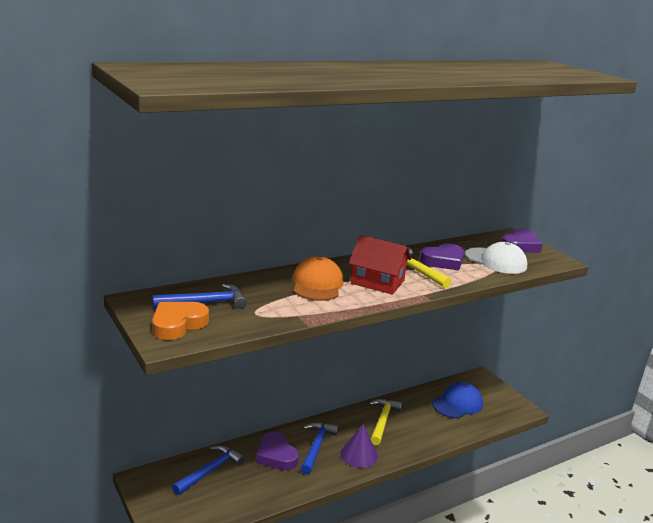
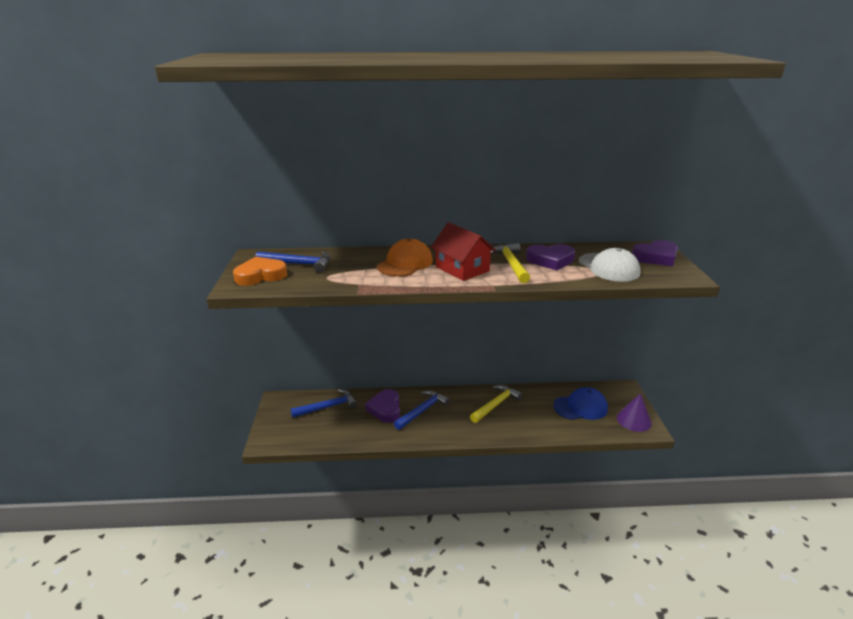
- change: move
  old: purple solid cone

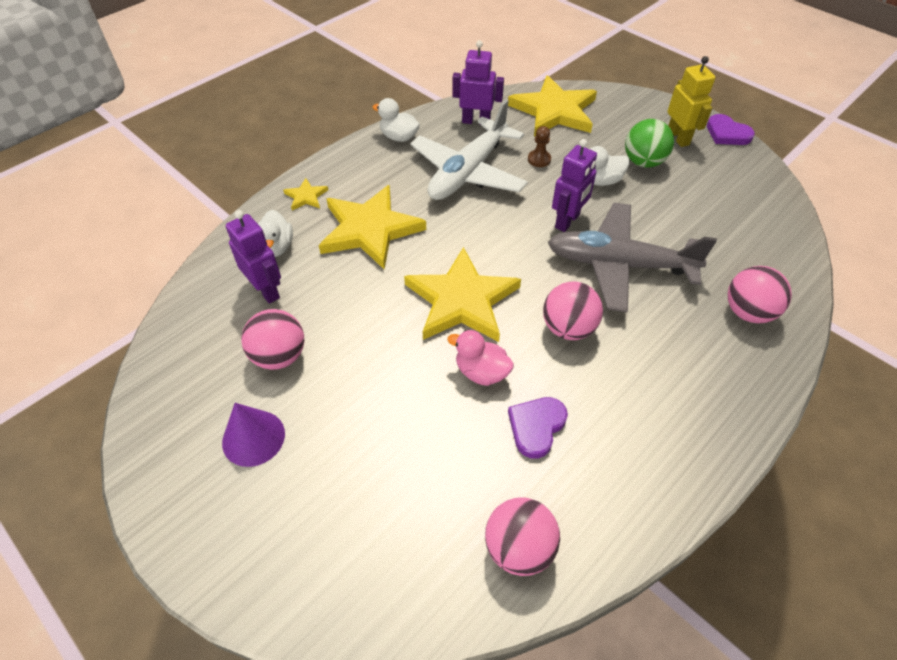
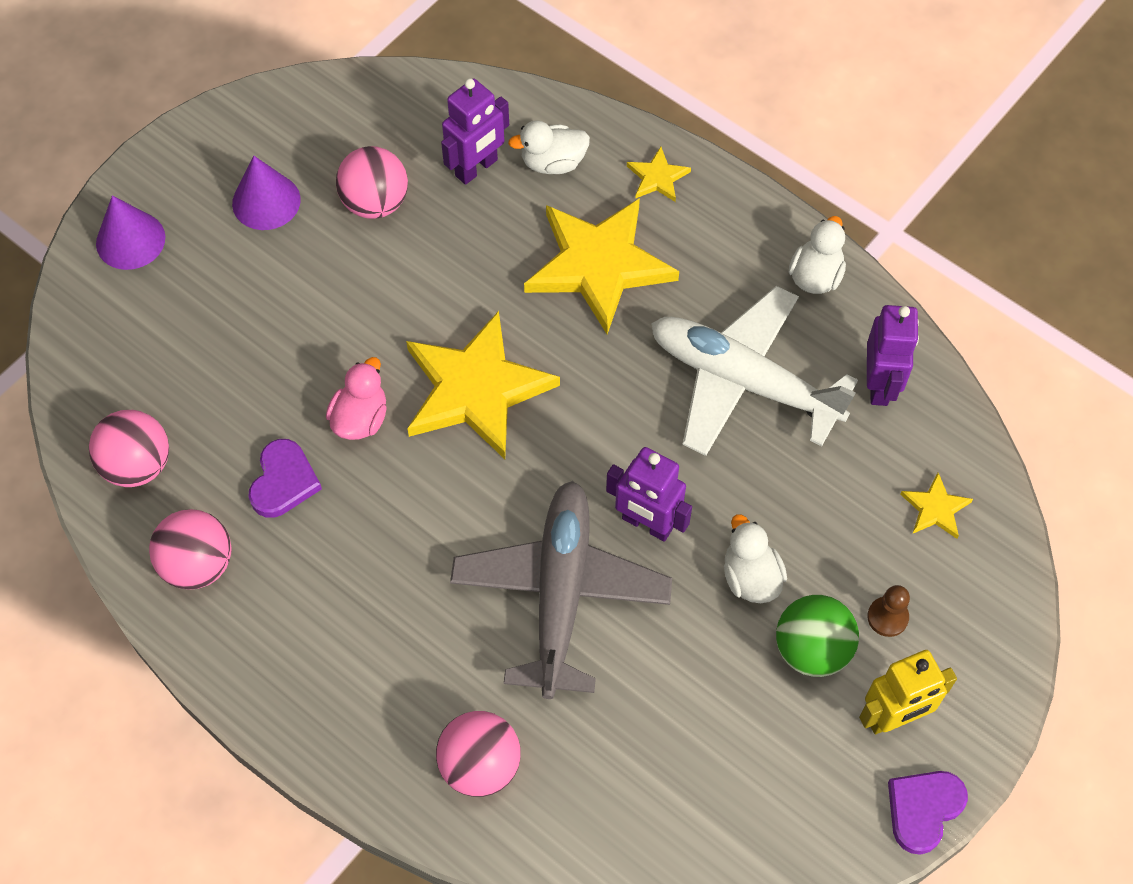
- change: insert
  new: purple solid cone (1st from left)
- change: move
  old: pink play ball (3rd from left in the first image)
  new: pink play ball (2nd from left)
- change: rotate
  old: purple heart shape (1st from left)
  degrees: 75
- change: move
  old: russet chess pawn
- change: resize
  old: bright yellow five-pointed star (4th from left)
  factor: 0.43

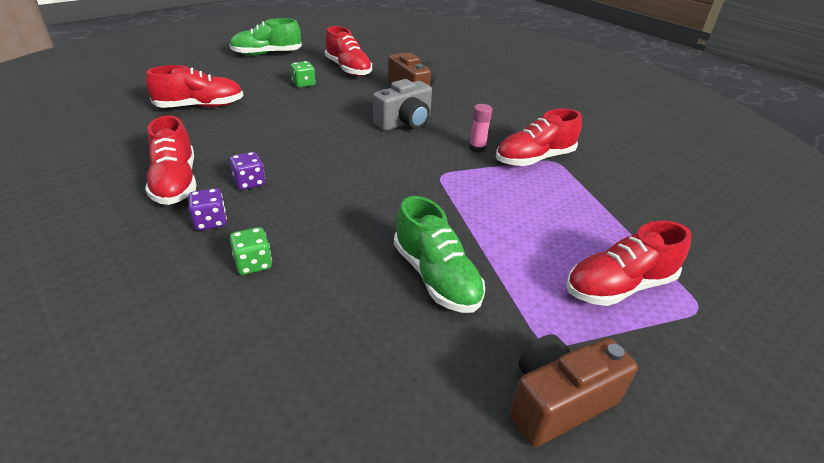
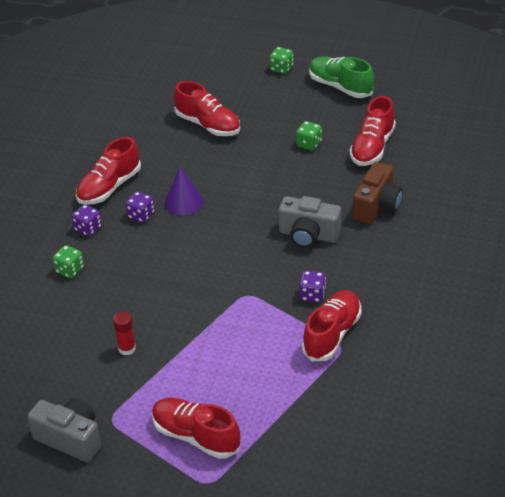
- change: recolor
  old: russet photo camera (2nd from left)
  new: ash-grey photo camera (1st from left)
- change: replace
  old: emerald shoe (2nd from left)
  new: crimson glue stick
- change: insert
  new: purple solid cone
- change: insert
  new: emerald dice (2nd from left)
- change: replace
  old: pink glue stick
  new: purple dice (3rd from left)
- change: rotate
  old: crimson shoe (4th from left)
  degrees: 90

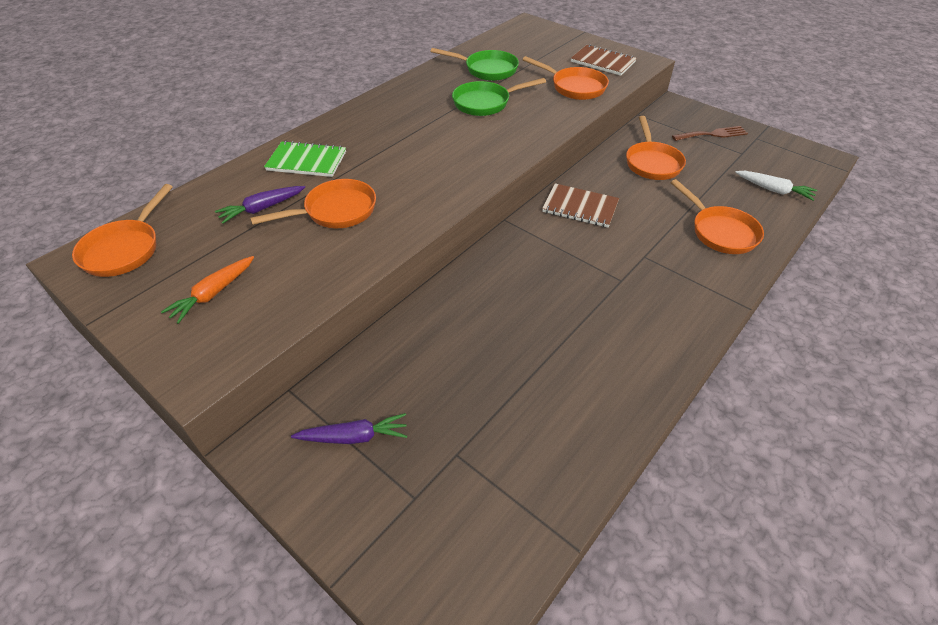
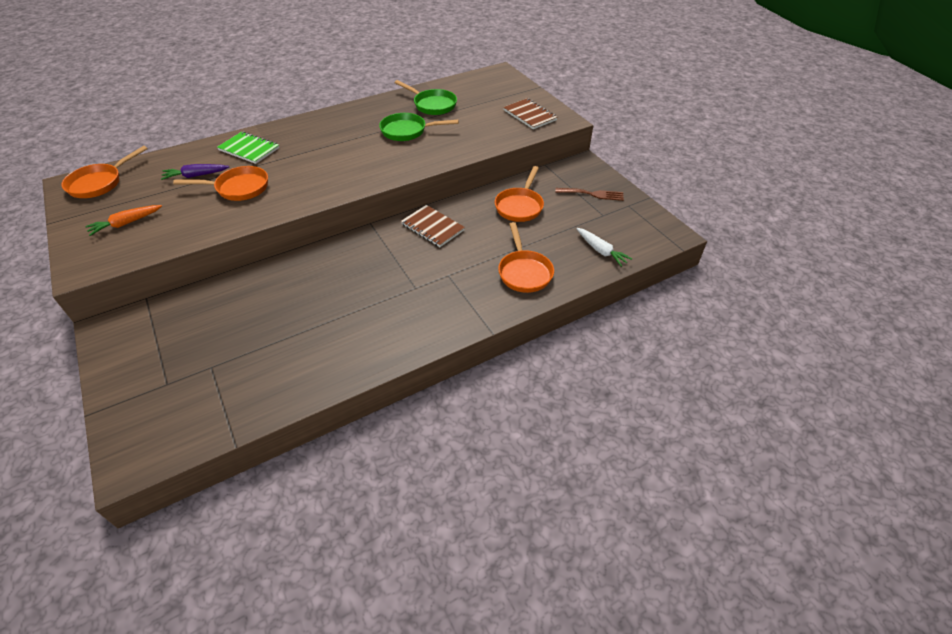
- change: delete
  old: purple carrot (2nd from left)
- change: delete
  old: bright orange frying pan (3rd from left)

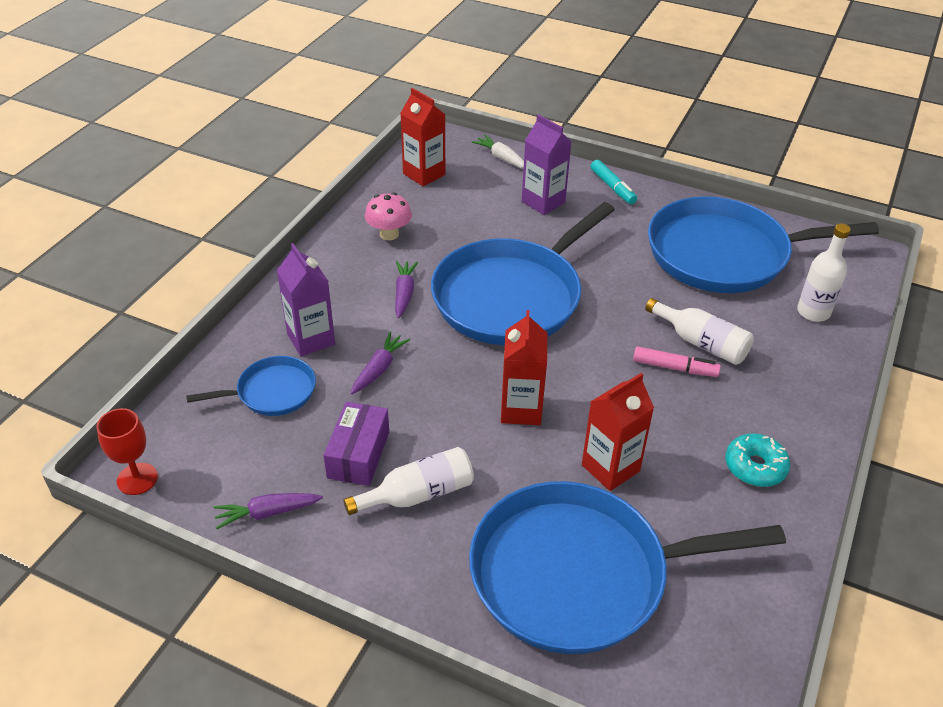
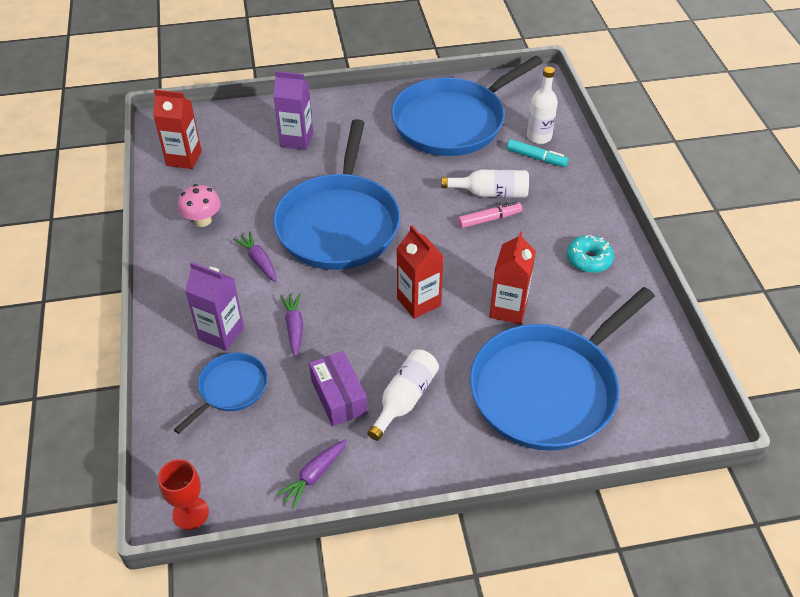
- change: move
  old: turquoise marker pen
- change: delete
  old: white carrot

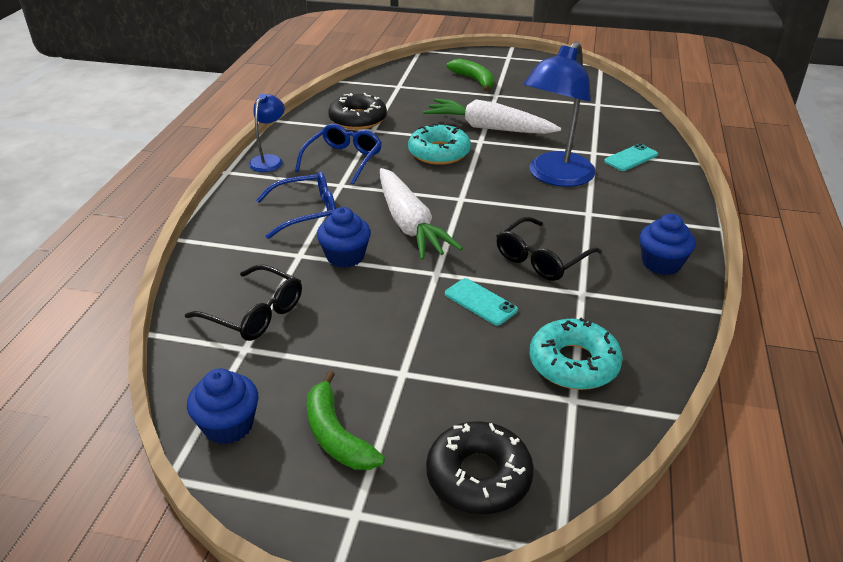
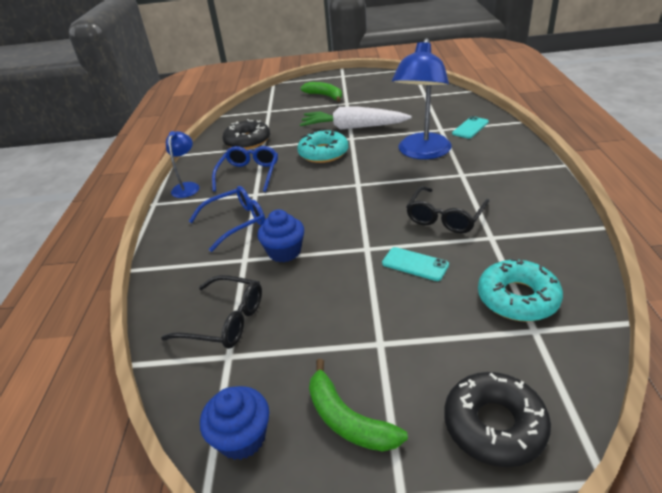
- change: delete
  old: white carrot (1st from left)
- change: delete
  old: blue muffin (3rd from left)

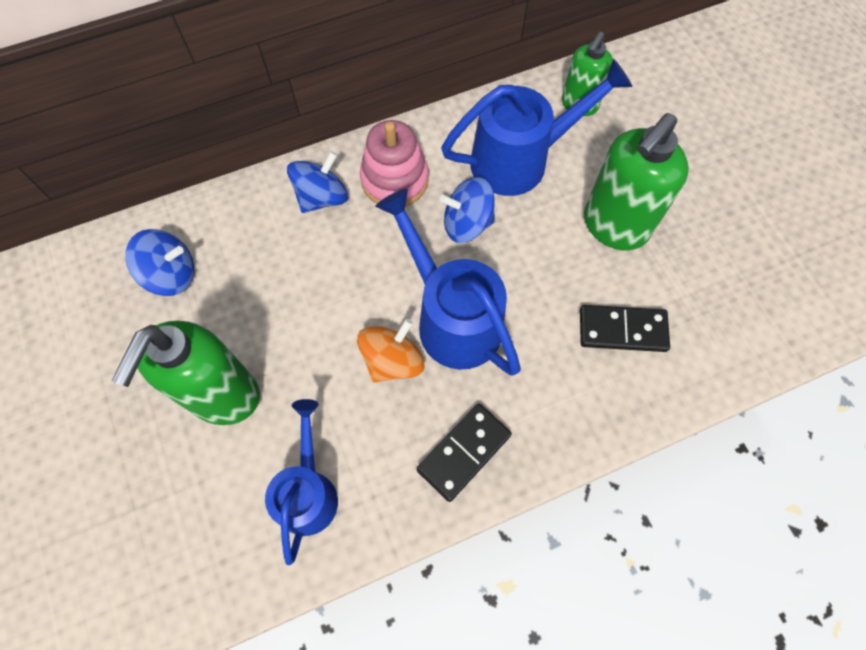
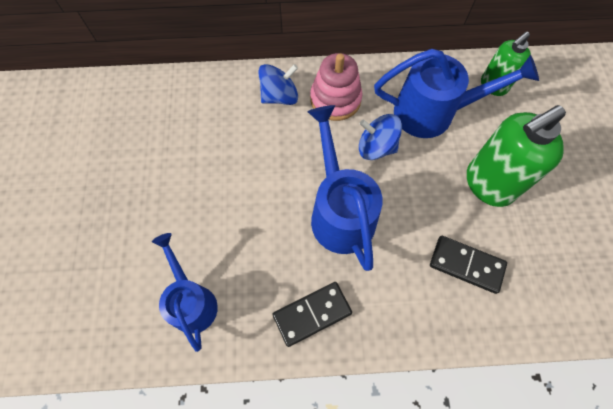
- change: rotate
  old: blue sprinkling can (1st from left)
  degrees: -45
- change: delete
  old: emerald soap dispenser (1st from left)
- change: delete
  old: blue spinning top (1st from left)
- change: delete
  old: bright orange spinning top

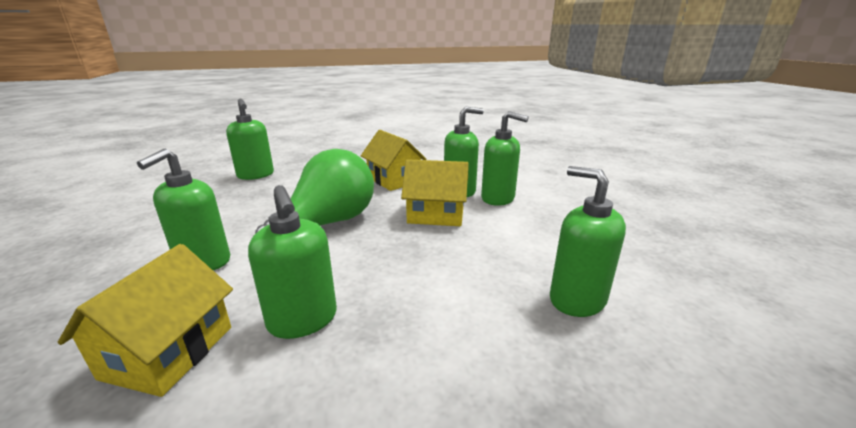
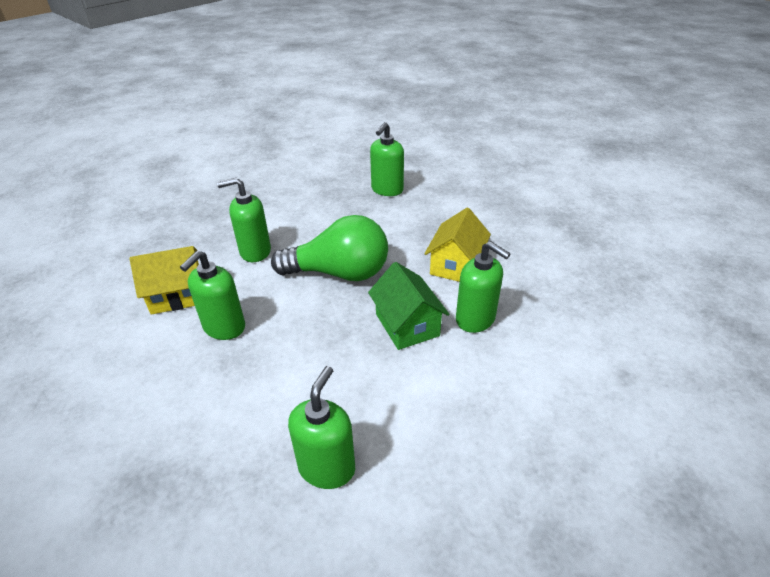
- change: recolor
  old: bright yellow cottage (3rd from left)
  new: emerald cottage
- change: delete
  old: emerald soap dispenser (5th from left)

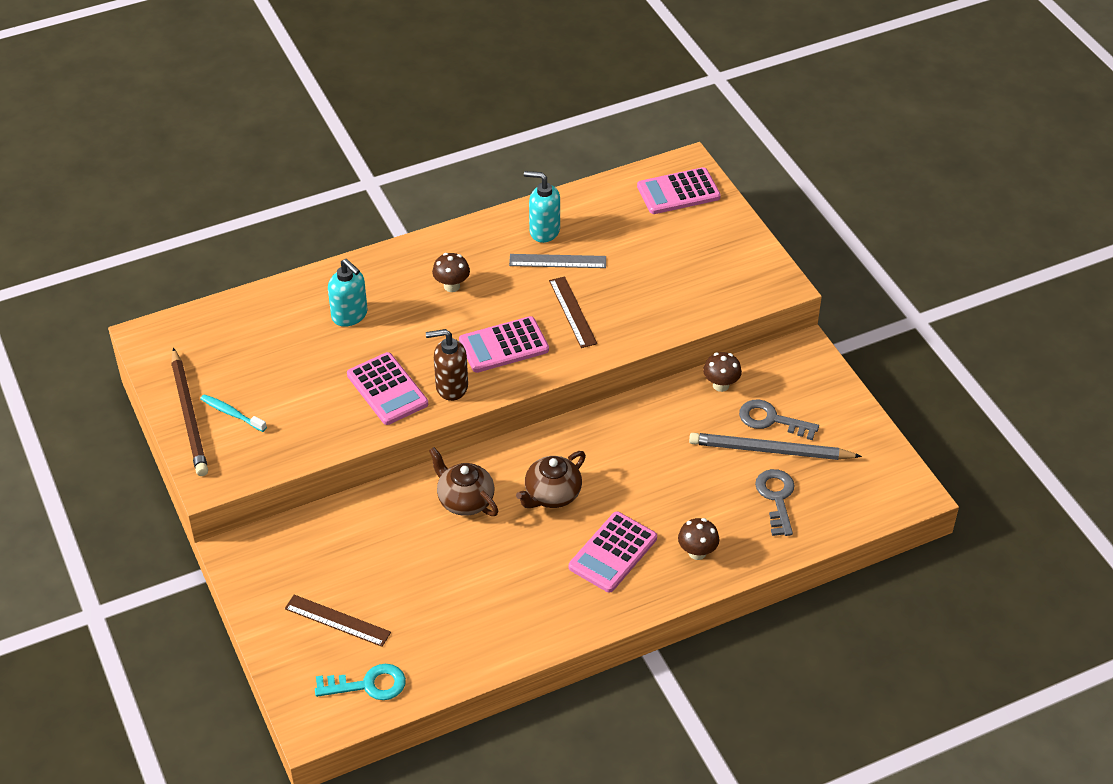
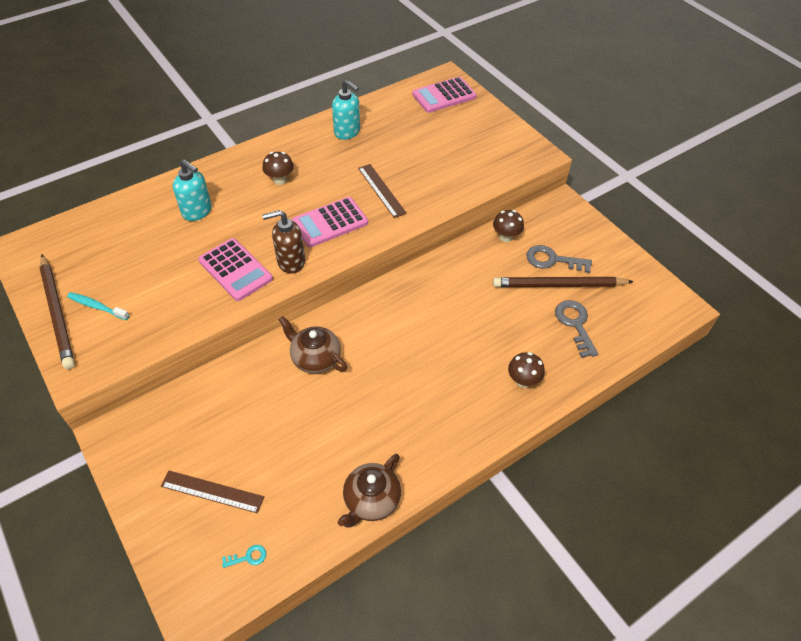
- change: resize
  old: turquoise latchkey
  factor: 0.5
- change: rotate
  old: turquoise soap dispenser (2nd from left)
  degrees: -150
- change: move
  old: russet china teapot (2nd from left)
- change: recolor
  old: ash-grey lead pencil
  new: russet lead pencil (2nd from left)
- change: delete
  old: ash-grey measuring stick
- change: delete
  old: pink adding machine (3rd from left)

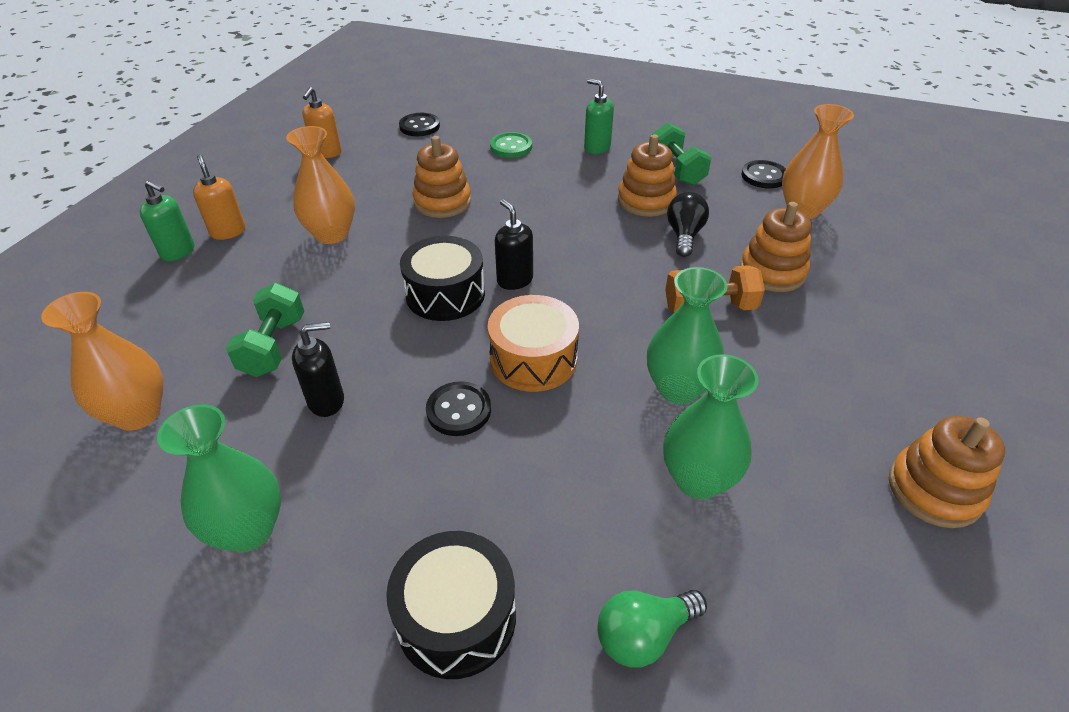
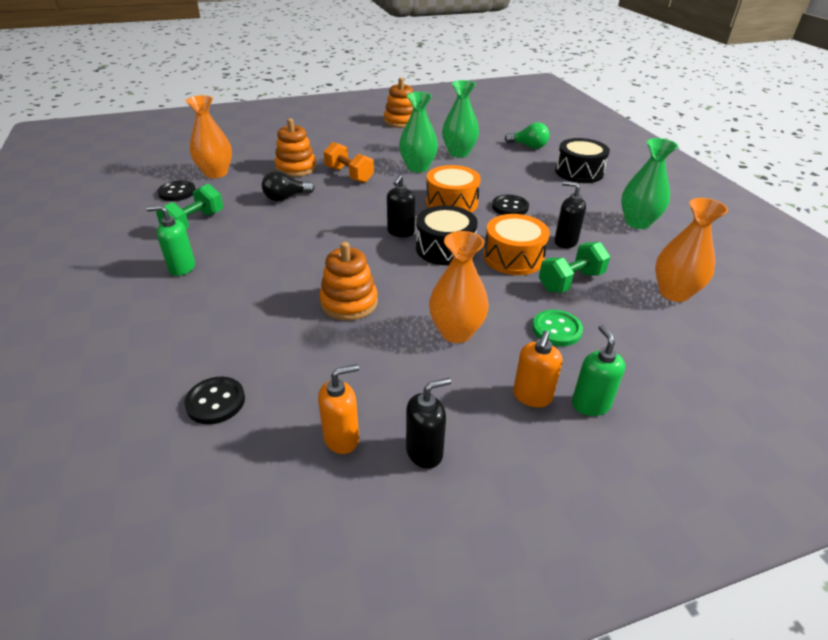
- change: rotate
  old: emerald soap dispenser (2nd from left in the first image)
  degrees: 90
- change: insert
  new: black soap dispenser (2nd from left)
- change: insert
  new: bright orange drum (2nd from left)
- change: move
  old: emerald sewing button
- change: delete
  old: bright orange ring stacker (2nd from left)

